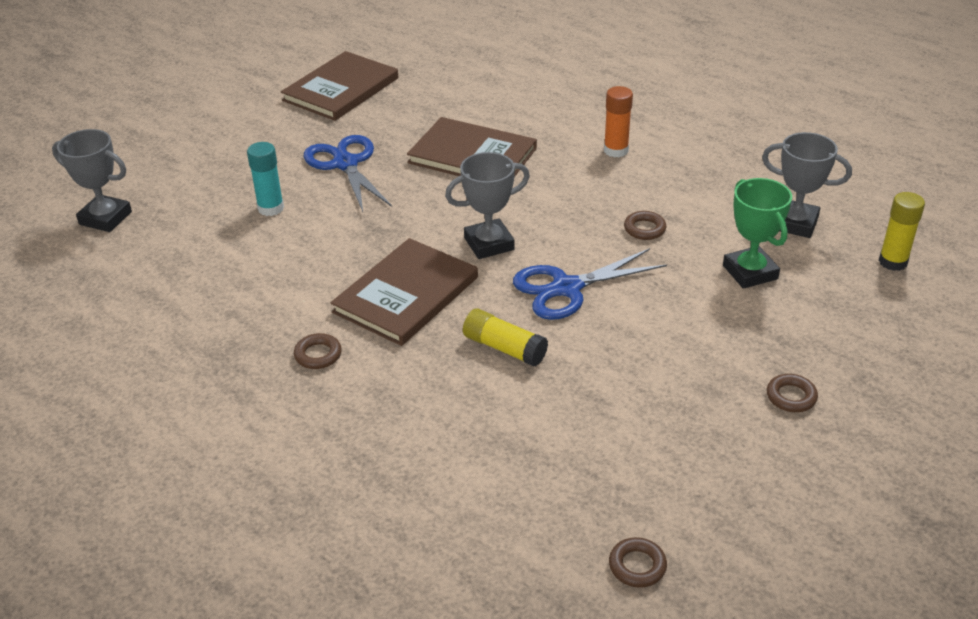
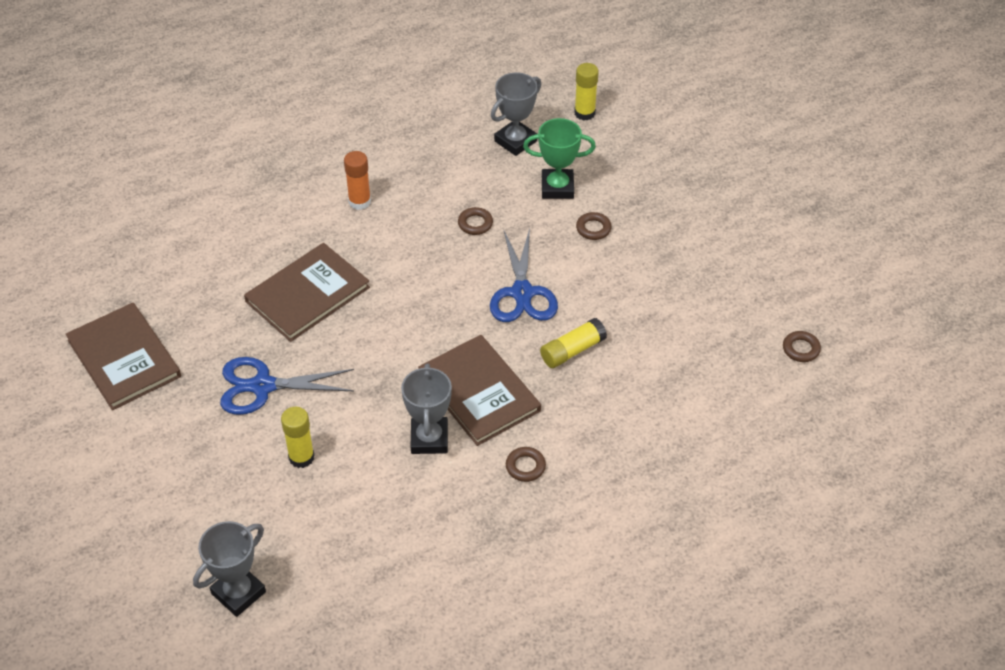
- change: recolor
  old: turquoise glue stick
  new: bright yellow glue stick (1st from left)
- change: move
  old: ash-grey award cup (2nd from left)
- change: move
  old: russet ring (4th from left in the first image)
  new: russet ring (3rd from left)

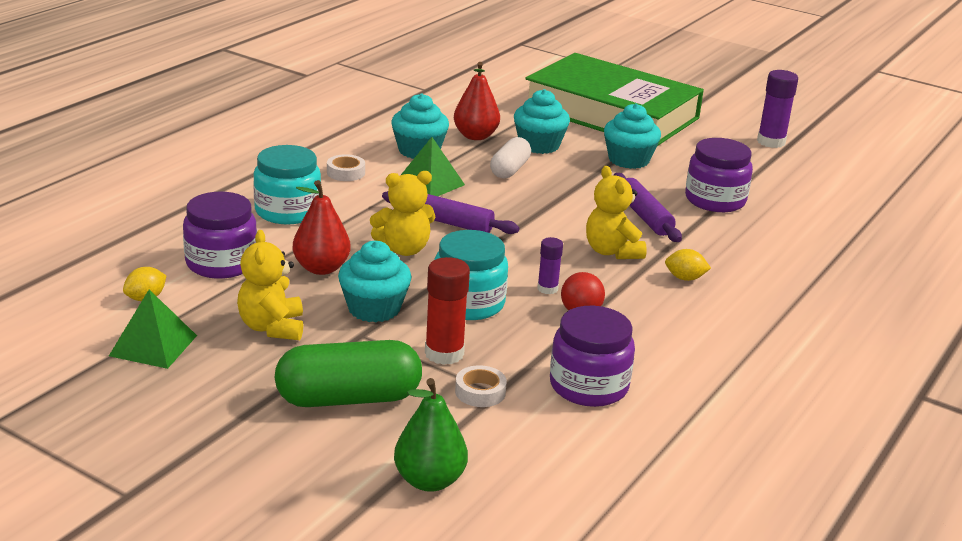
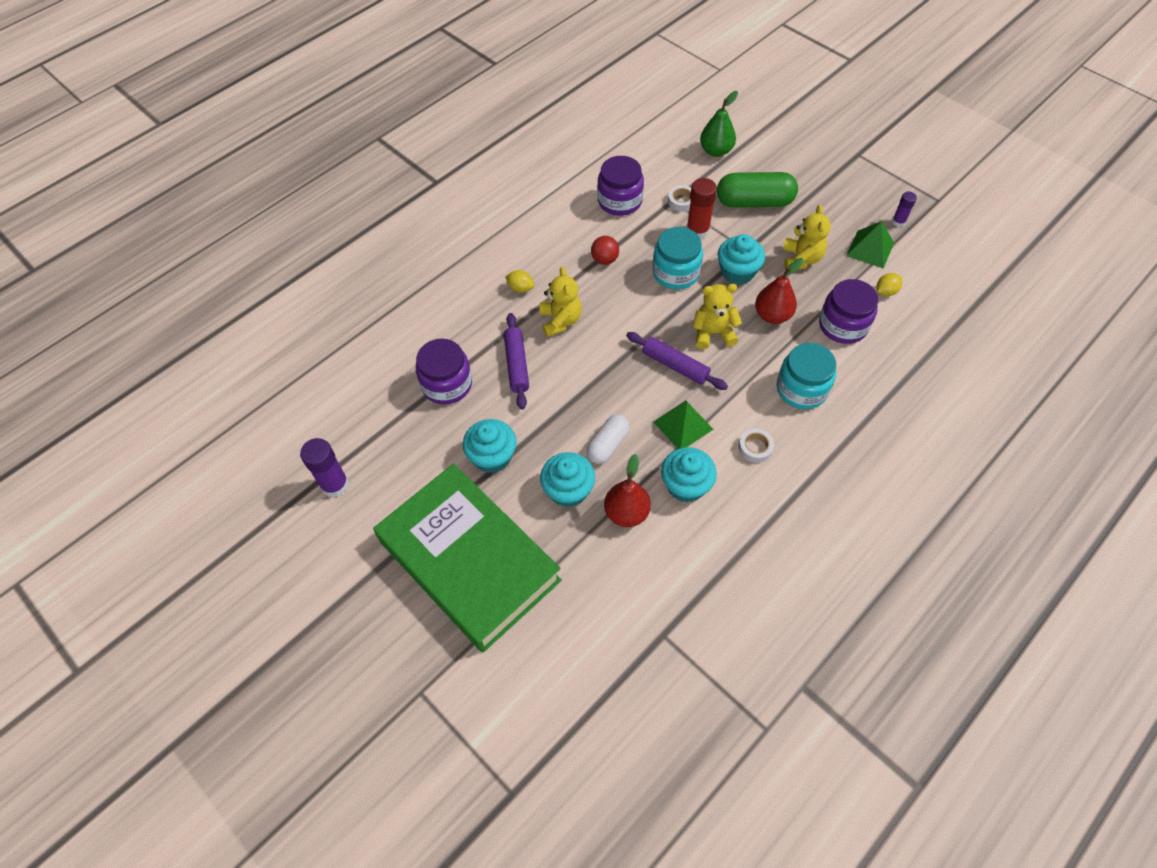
- change: move
  old: purple glue stick (1st from left in the first image)
  new: purple glue stick (2nd from left)

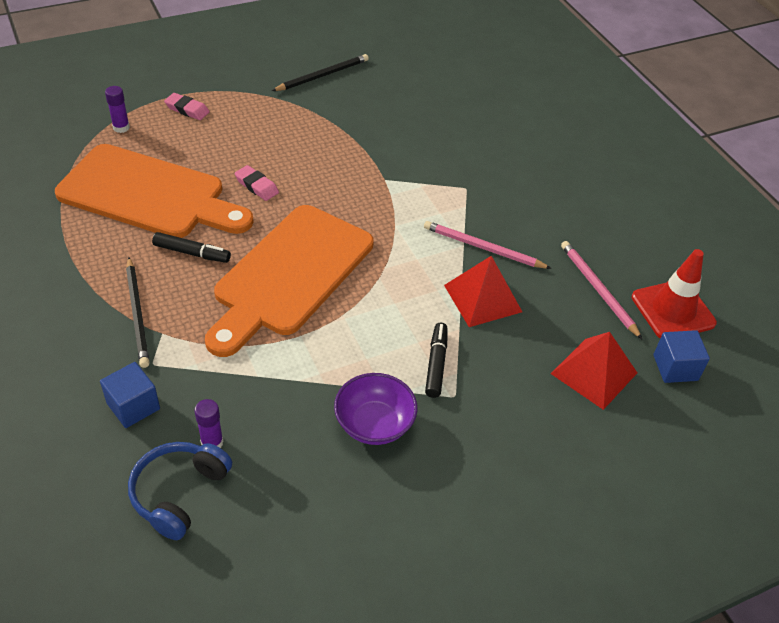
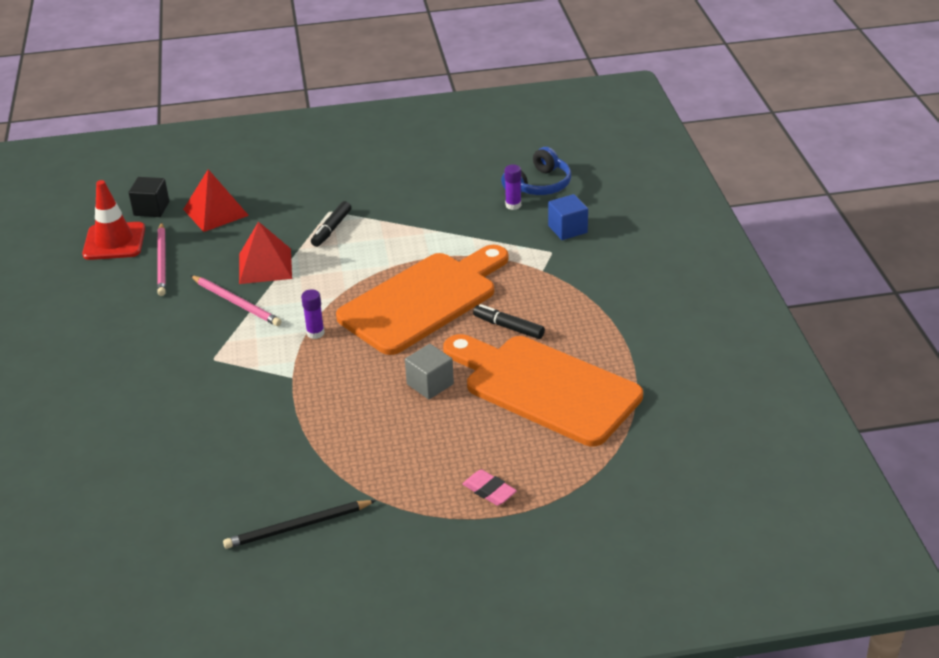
- change: recolor
  old: blue solid cube (2nd from left)
  new: black solid cube
- change: move
  old: purple glue stick (1st from left)
- change: replace
  old: pink pencil eraser (2nd from left)
  new: ash-grey solid cube
- change: delete
  old: black lead pencil (1st from left)
- change: delete
  old: purple serving bowl

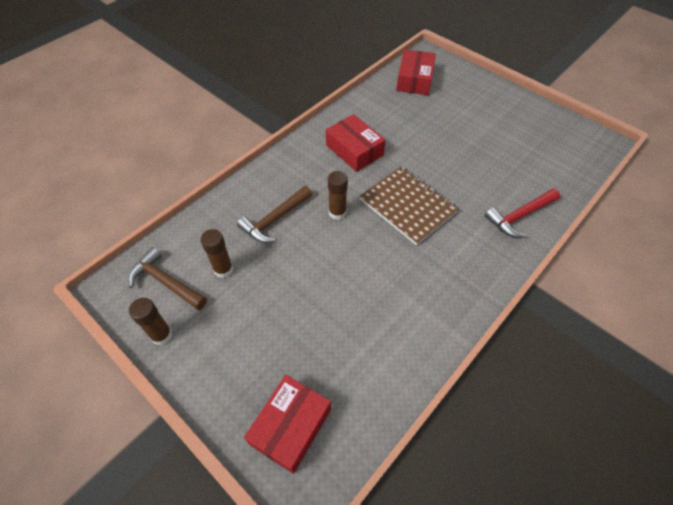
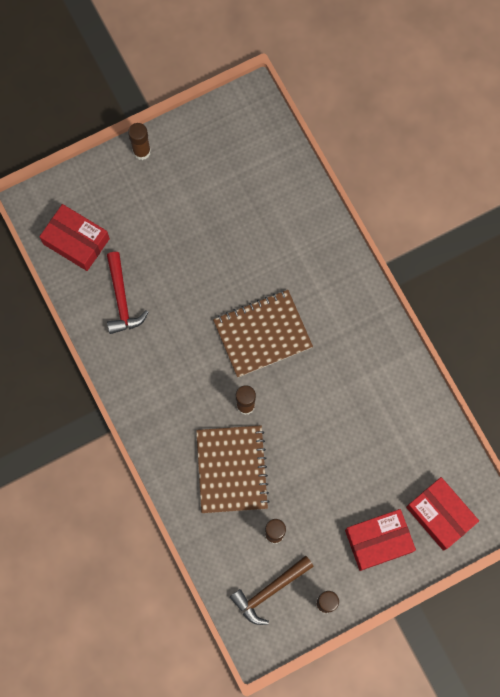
- change: move
  old: crimson hammer
- change: insert
  new: russet glue stick (1st from left)
- change: replace
  old: russet hammer (2nd from left)
  new: russet notebook (1st from left)
- change: move
  old: crimson parcel (2nd from left)

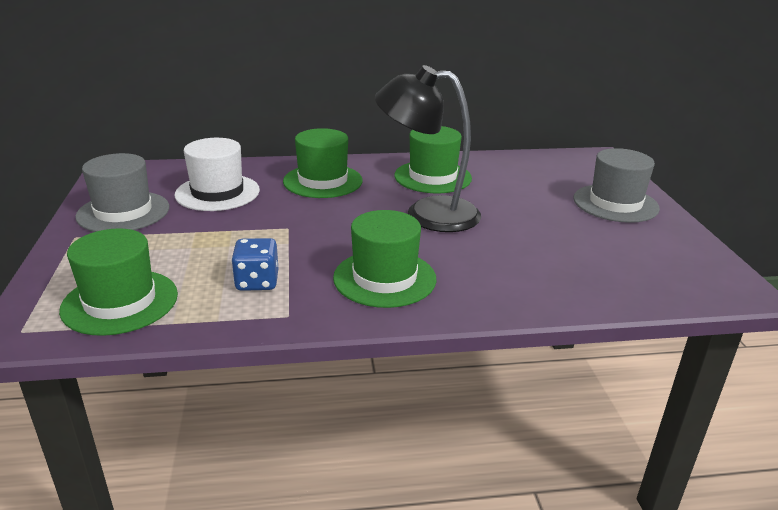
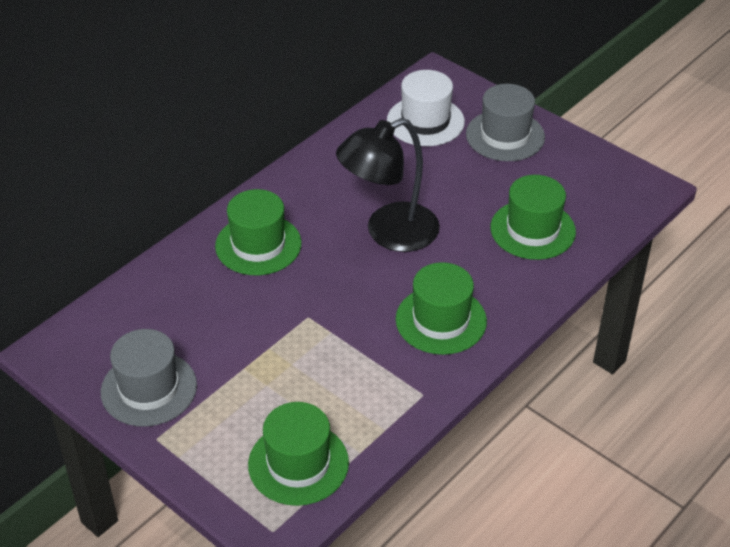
- change: move
  old: white tall hat
- change: move
  old: emerald tall hat (4th from left)
- change: delete
  old: blue dice

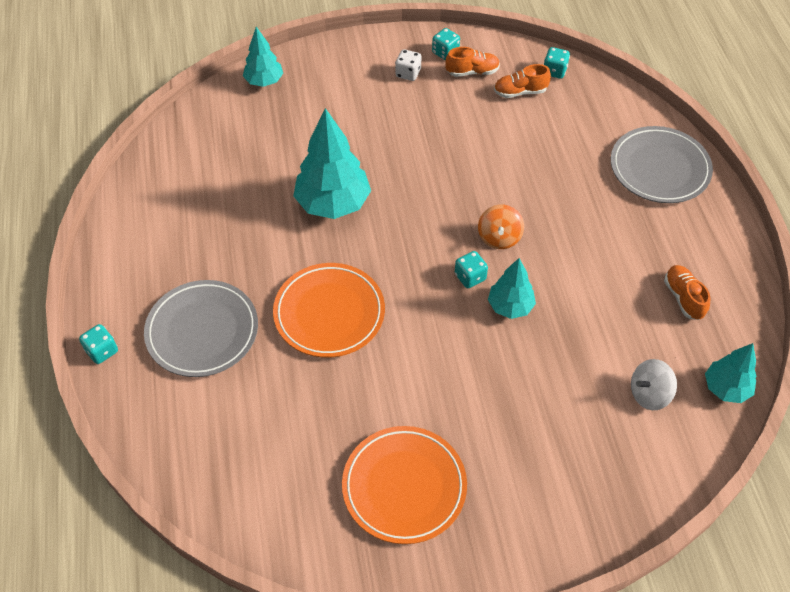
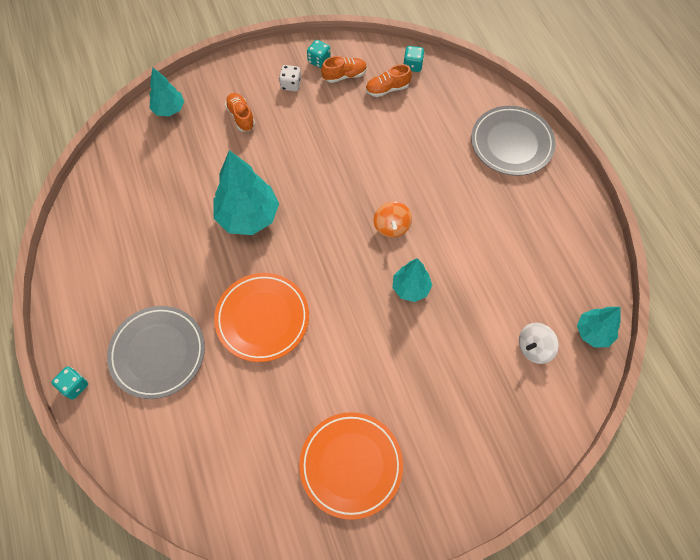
- change: move
  old: bright orange shoe (3rd from left in the first image)
  new: bright orange shoe (1st from left)
- change: delete
  old: turquoise dice (3rd from left)

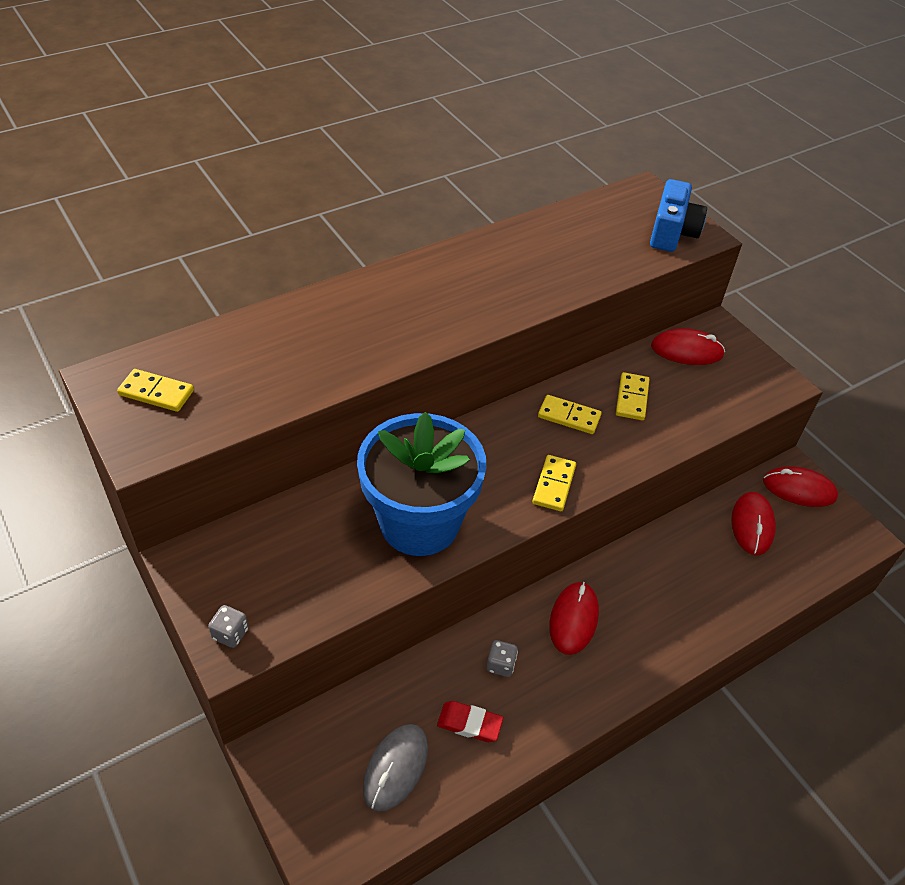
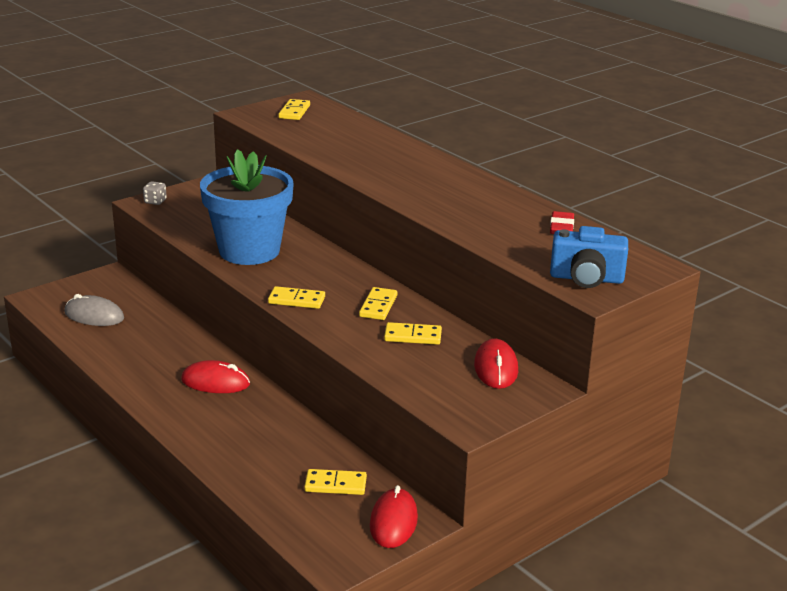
- change: replace
  old: crimson mouse (3rd from left)
  new: bright yellow domino (3rd from left)
- change: move
  old: crimson pencil eraser
- change: delete
  old: ash-grey dice (2nd from left)

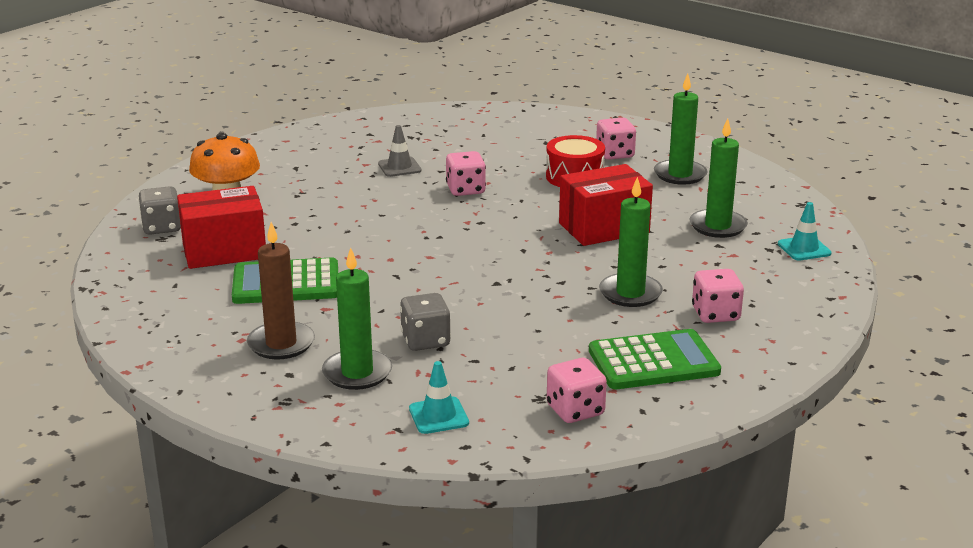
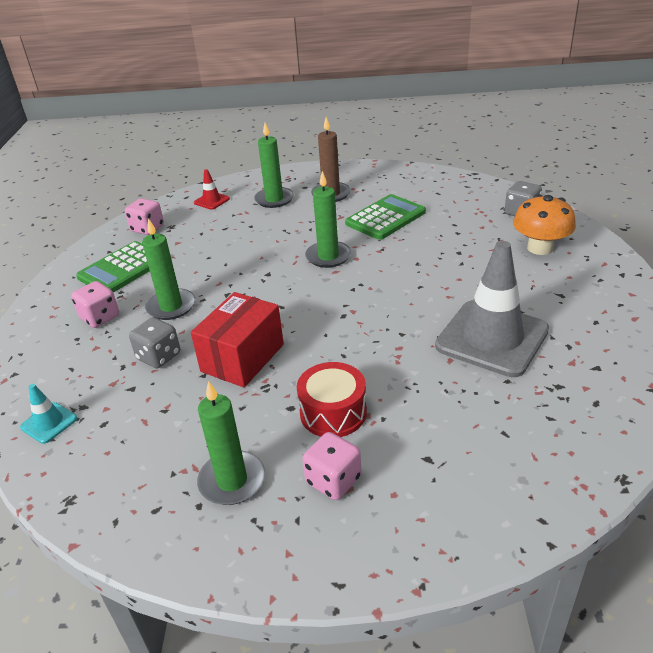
- change: move
  old: ash-grey dice (2nd from left in the first image)
  new: ash-grey dice (1st from left)
- change: recolor
  old: turquoise road cone (1st from left)
  new: crimson road cone
- change: move
  old: emerald pillar candle (4th from left)
- change: resize
  old: ash-grey road cone
  factor: 2.32
- change: delete
  old: crimson parcel (1st from left)
- change: delete
  old: pink dice (1st from left)

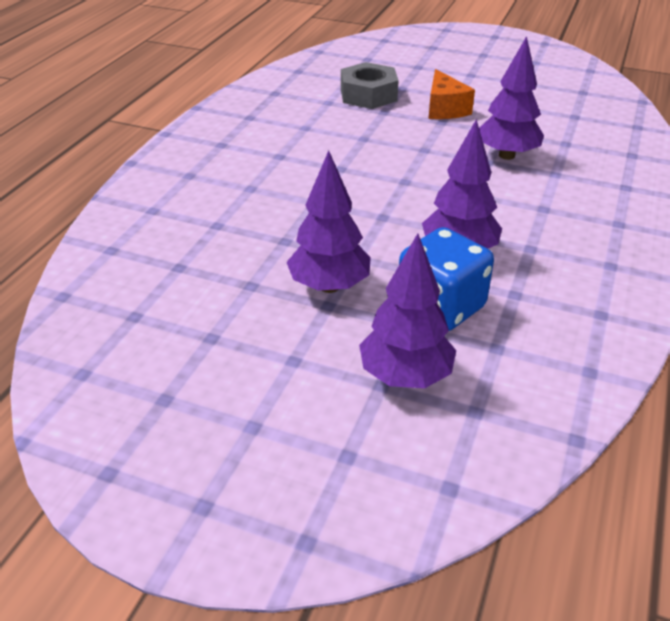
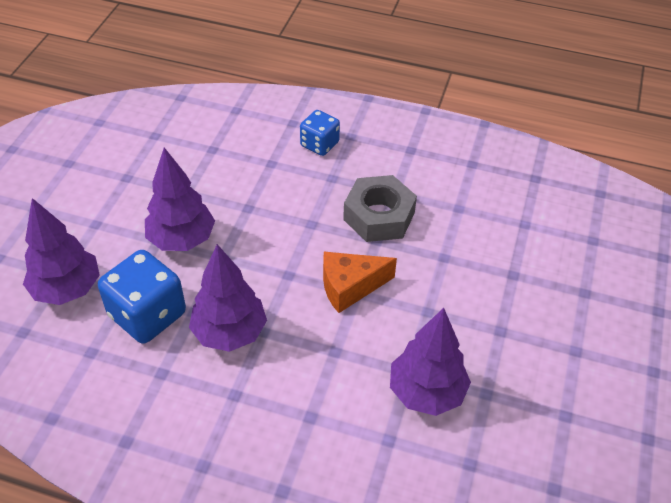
- change: insert
  new: blue dice (2nd from left)
- change: move
  old: bright orange cheese wedge
- change: move
  old: ash-grey hex nut

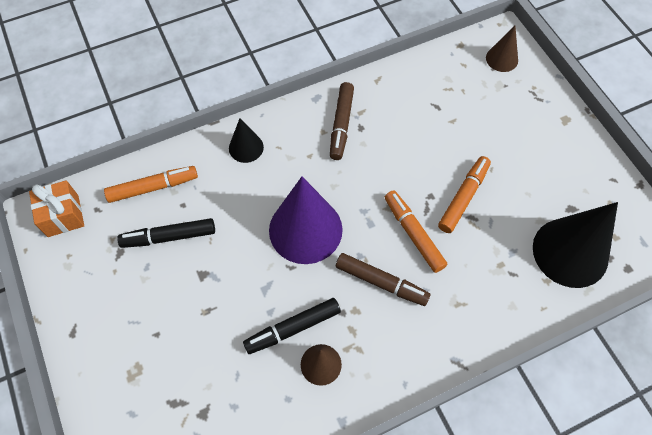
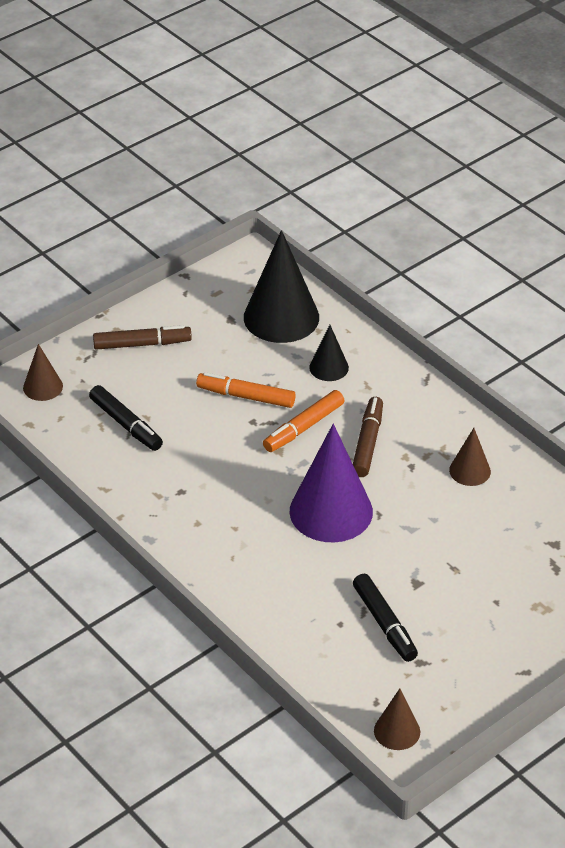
- change: move
  old: black marker pen (2nd from left in the first image)
  new: black marker pen (1st from left)
- change: move
  old: russet marker pen (1st from left)
- change: move
  old: black solid cone (1st from left in the first image)
  new: black solid cone (2nd from left)
- change: replace
  old: bright orange gift
  new: russet solid cone (2nd from left)
- change: delete
  old: bright orange marker pen (1st from left)

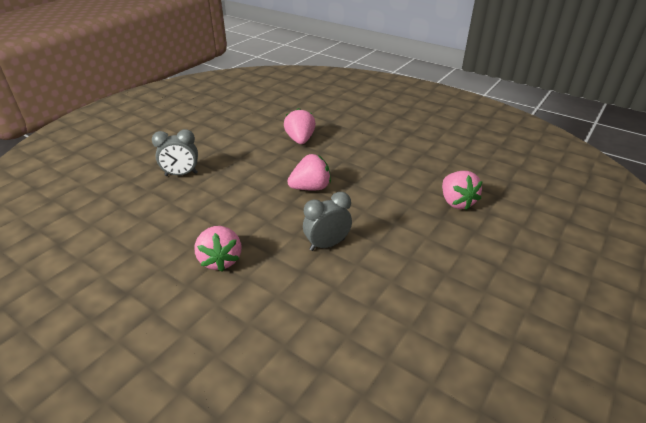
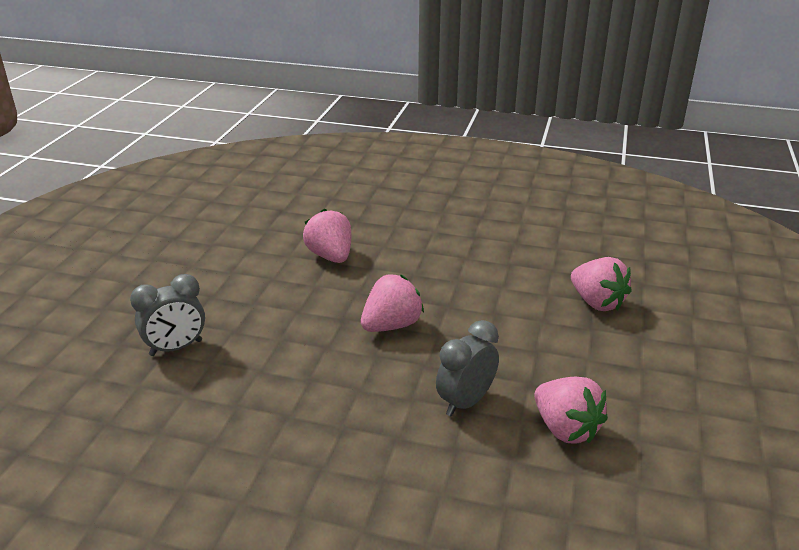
- change: move
  old: pink toy strawberry (1st from left in the first image)
  new: pink toy strawberry (3rd from left)

